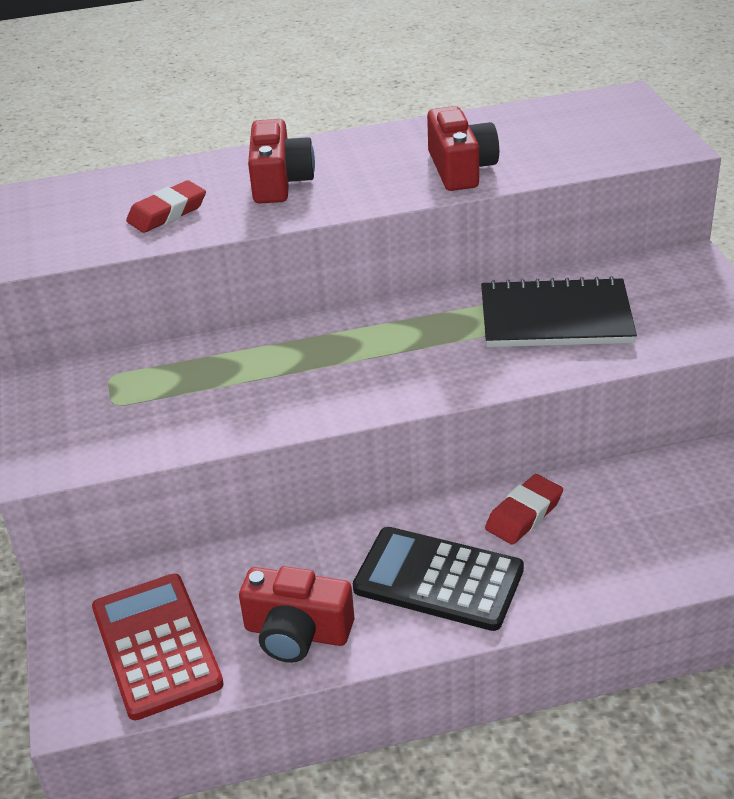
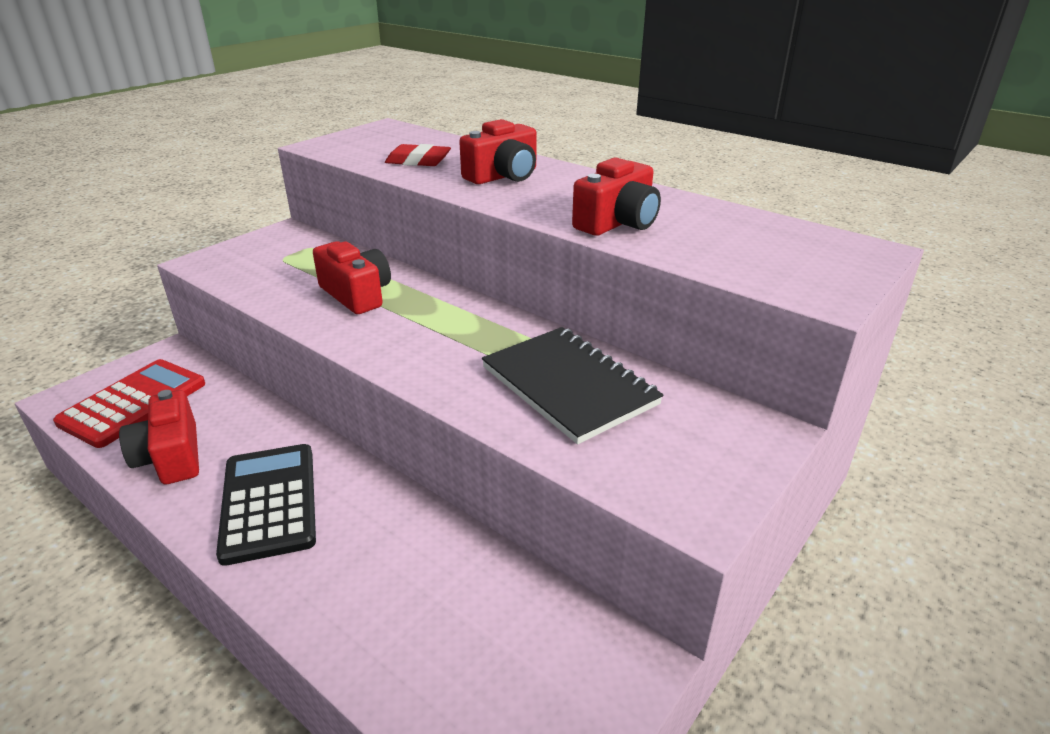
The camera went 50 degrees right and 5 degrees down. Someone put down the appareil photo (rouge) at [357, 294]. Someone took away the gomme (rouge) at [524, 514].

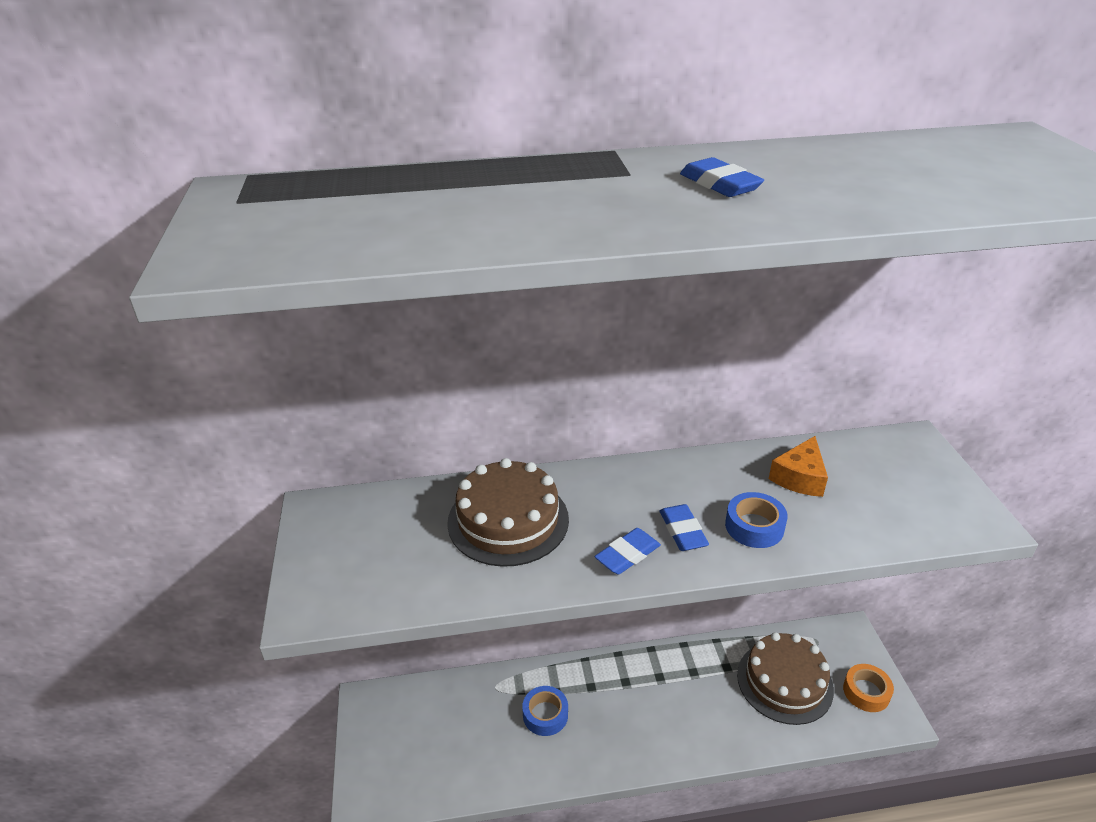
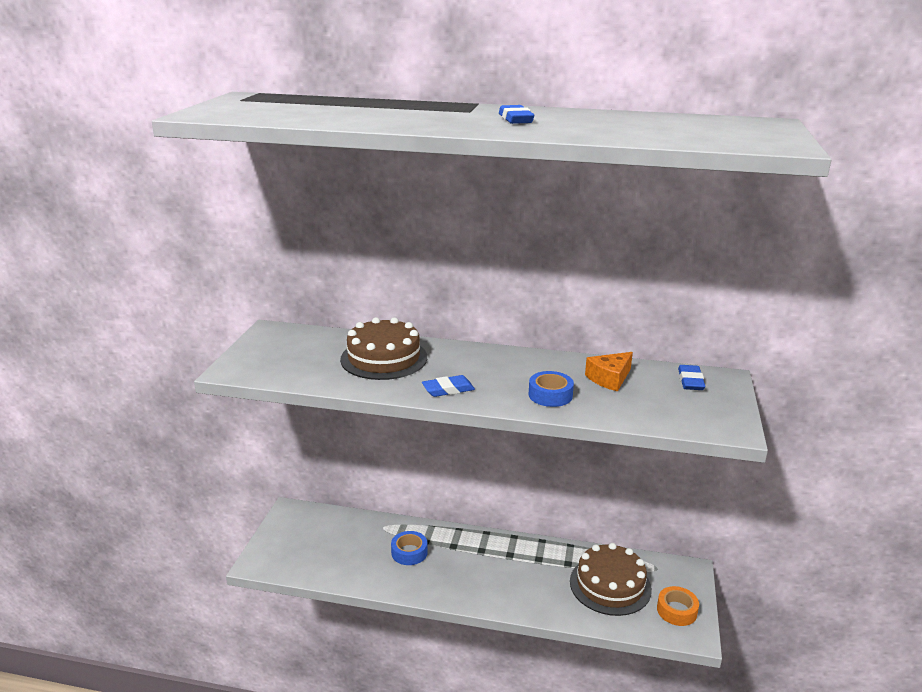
The camera went 20 degrees right and 10 degrees down. Someone carried the gomme (bleu) from [682, 531] to [690, 381].

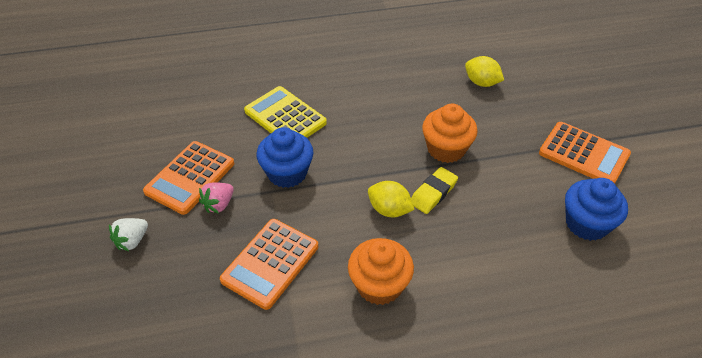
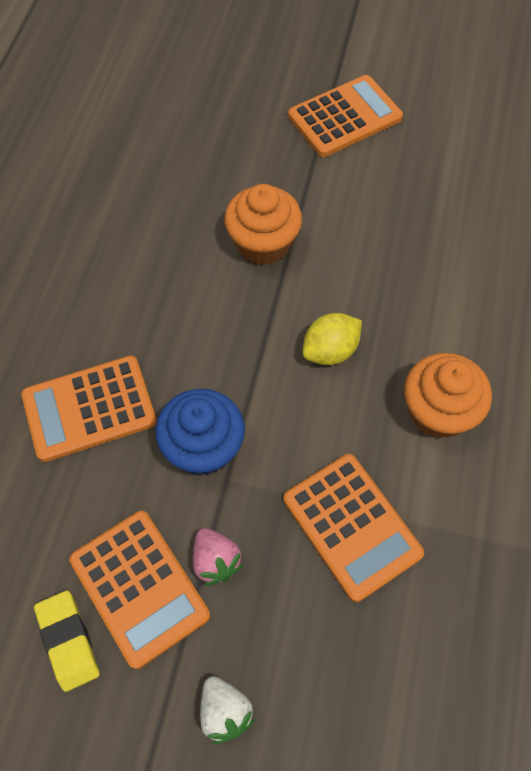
The camera went 65 degrees left and 15 degrees up. Someone repainted the calculatrice (jaune) at [285, 117], which became the calculatrice (orange) at [89, 409]. Someone carried the gomme (jaune) from [433, 193] to [68, 641]. Someone took away the citron (jaune) at [481, 83]. Someone took away the muffin (bleu) at [586, 224].

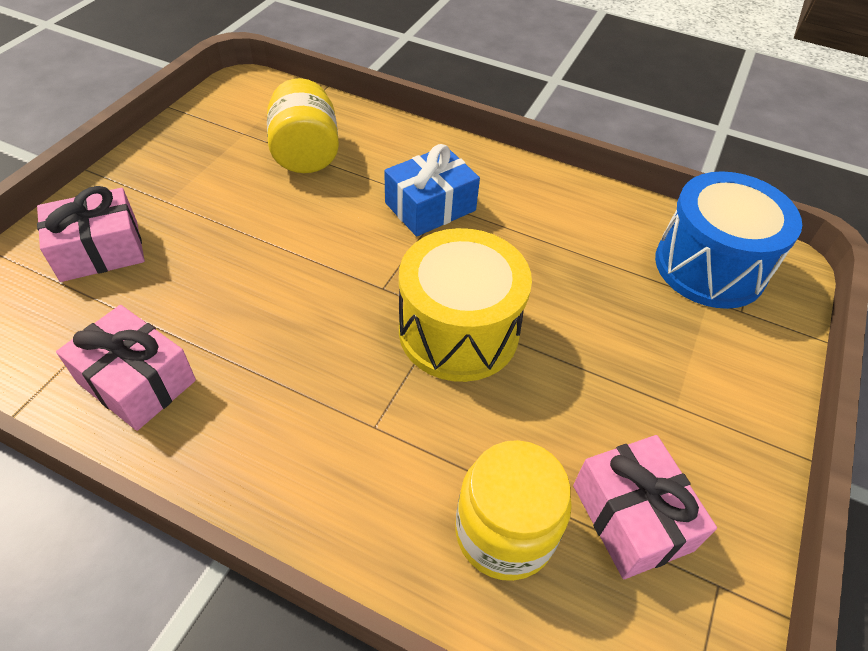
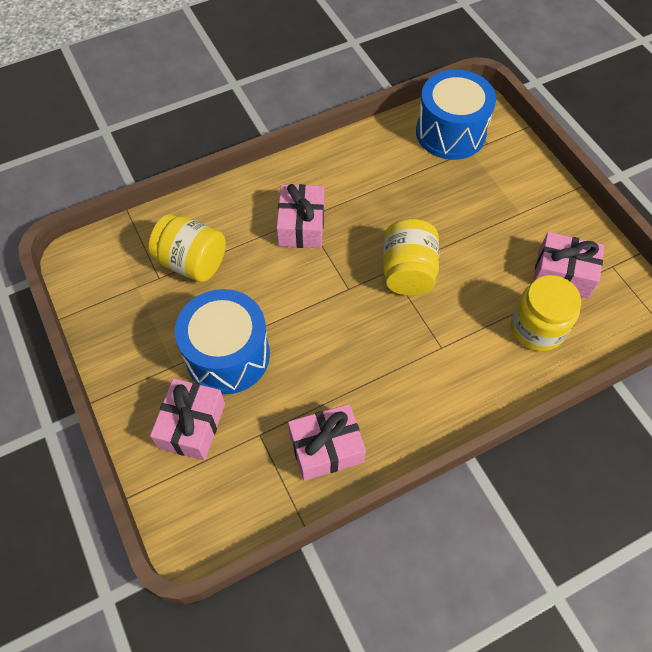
The camera went 50 degrees left and 10 degrees up. Someone put down the tambour (bleu) at [227, 355]. Someone repainted the cadeau (bleu) at [430, 207], which became the cadeau (rose) at [301, 225]. Someone swapped the tambour (jaune) at [458, 331] for the bocal (jaune) at [408, 272].

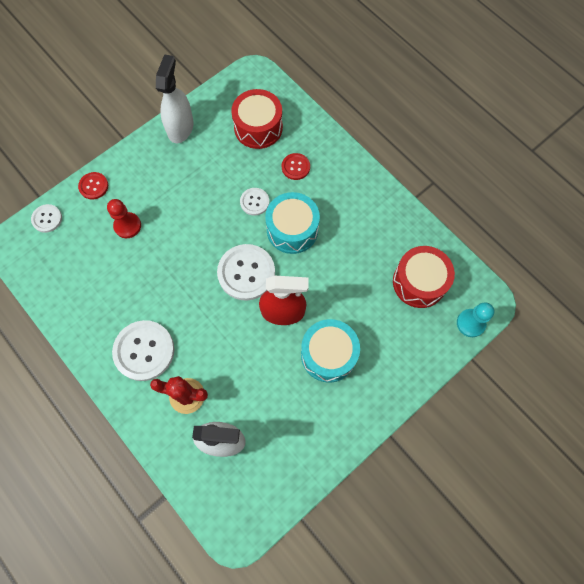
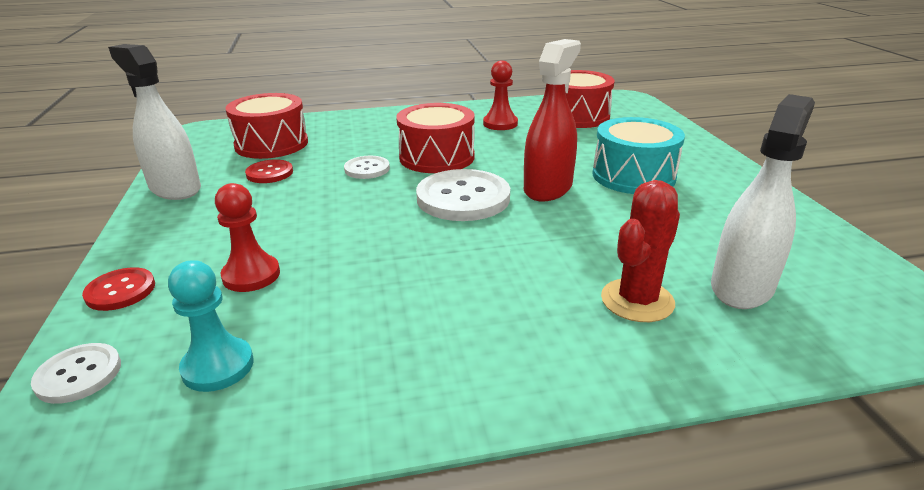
The camera went 60 degrees left and 40 degrees down. Someone carried the pion (turquoise) from [470, 323] to [218, 366]. Someone carried the bouton (rouge) from [295, 167] to [269, 173]. Someone repainted the tambour (turquoise) at [292, 229], which became the tambour (rouge) at [437, 157]. Someone put down the pion (rouge) at [500, 124]. Someone took away the bouton (blanc) at [144, 351].

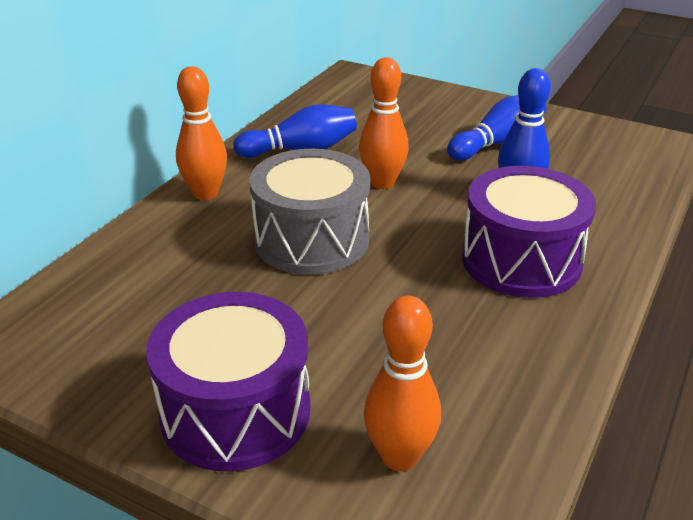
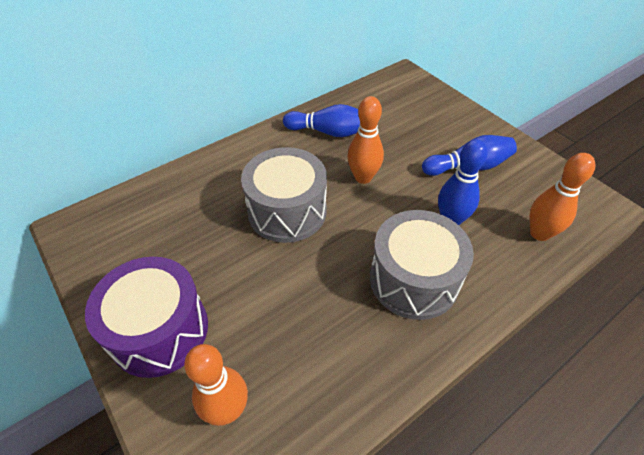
The camera went 25 degrees right and 15 degrees up. Someone repainted the tambour (violet) at [521, 260], which became the tambour (gris) at [413, 279]. Someone carried the quille (orange) from [206, 194] to [539, 233].

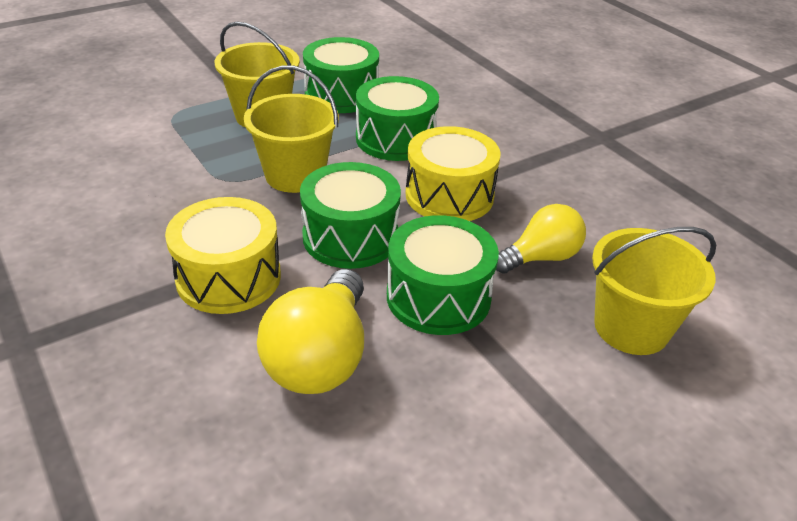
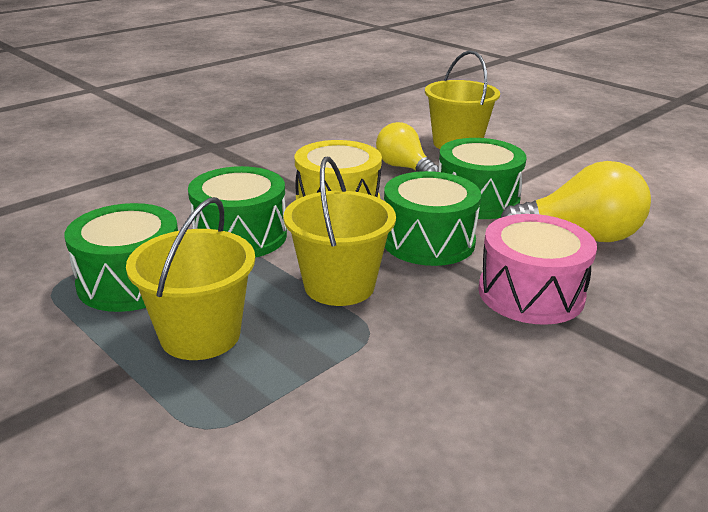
The camera went 100 degrees left and 10 degrees down. Someone repainted the tambour (jaune) at [228, 277], which became the tambour (rose) at [531, 293].

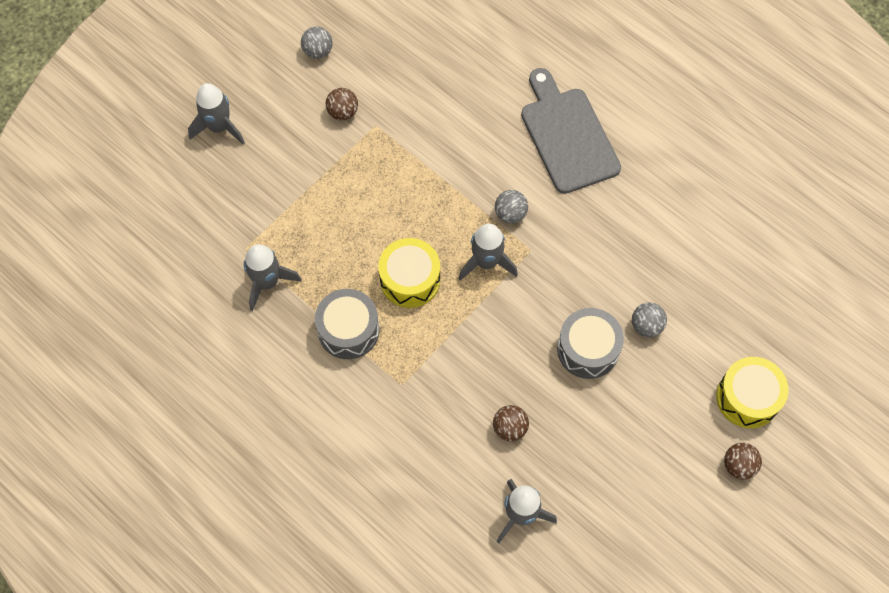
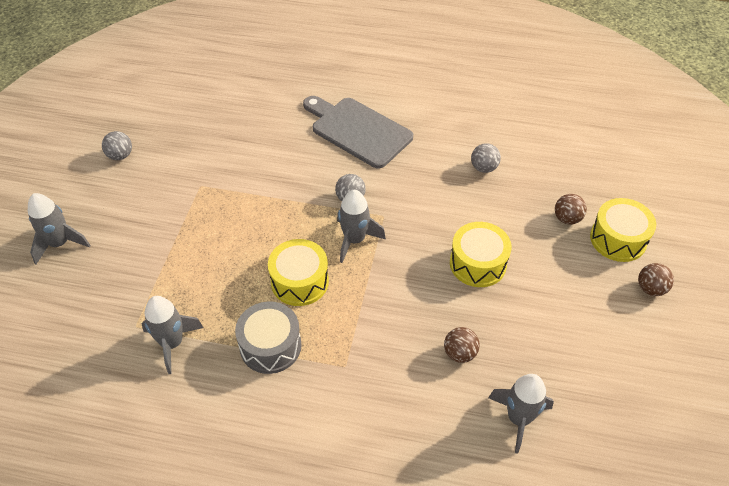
The camera went 30 degrees left and 15 degrees down. Someone repainted the tambour (gris) at [588, 349], which became the tambour (jaune) at [478, 263]. Someone carried the balle (gris) from [646, 326] to [484, 168]. Someone carried the balle (marron) from [343, 112] to [567, 218].

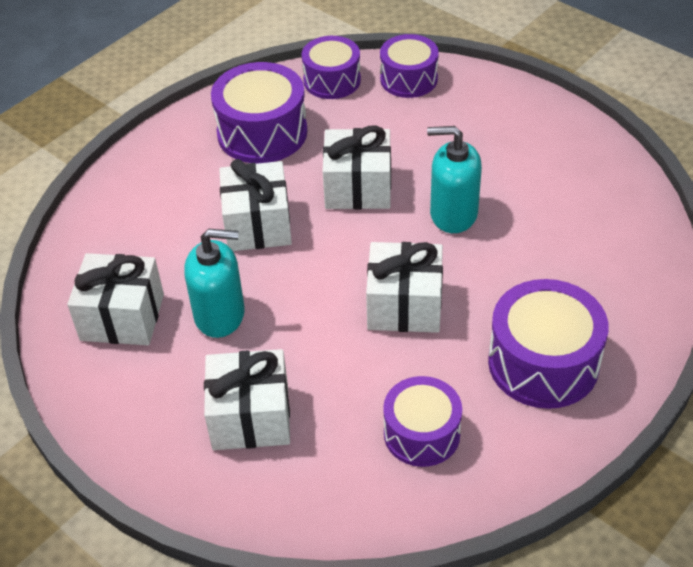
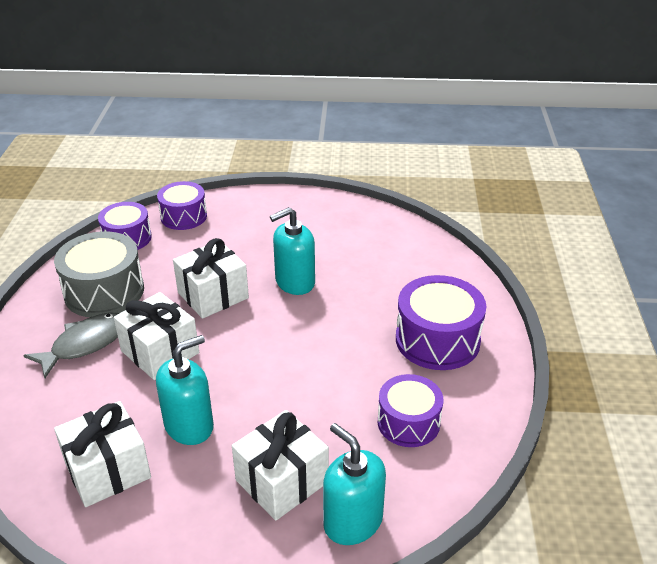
The camera went 40 degrees left and 10 degrees down. Someone put down the poisson (gris) at [85, 344]. Someone repainted the tambour (violet) at [262, 132], which became the tambour (gris) at [104, 291]. Someone put down the distributeur de savon (turquoise) at [352, 521]. Someone took away the cadeau (blanc) at [404, 305].

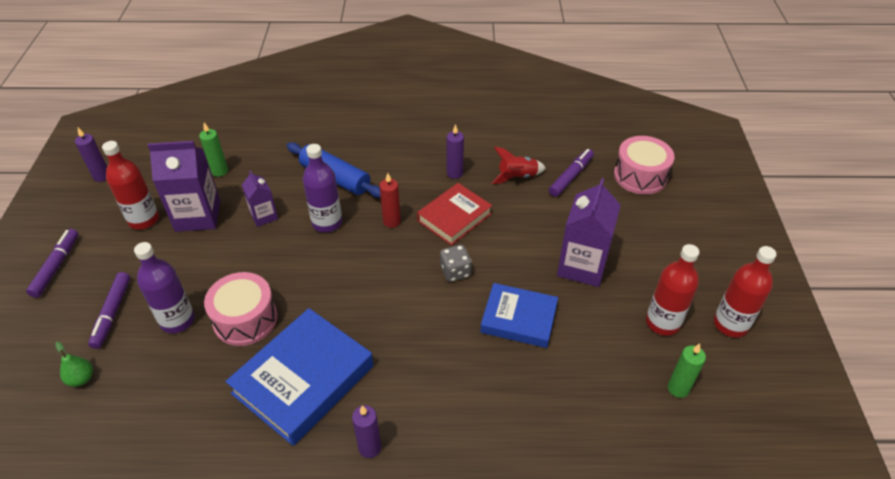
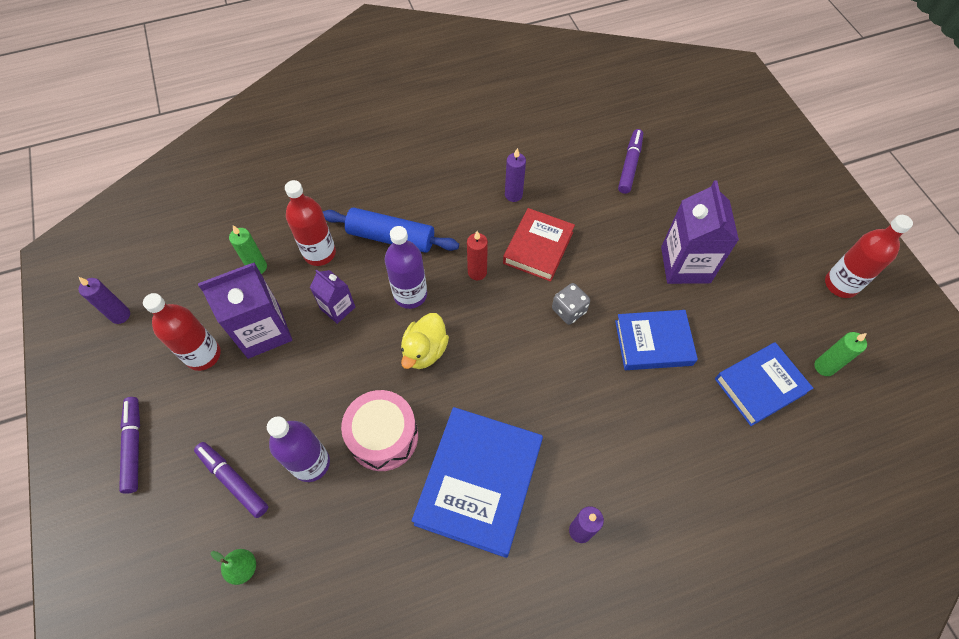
The camera went 20 degrees left and 15 degrees up. Someone rotated the feutre (violet) at [112, 313] by 150 degrees clockwise. Someone carried the bouteille (rouge) from [662, 322] to [319, 253]. Someone put down the canard (jaune) at [425, 351]. Someone put down the livre (bleu) at [759, 386]. Someone took away the fusée (rouge) at [517, 177]. Someone took away the tambour (rose) at [640, 176].

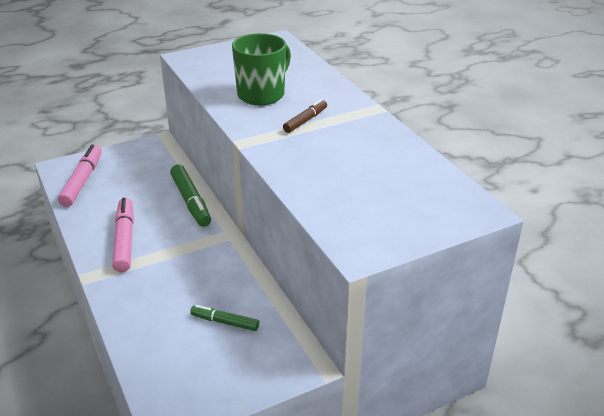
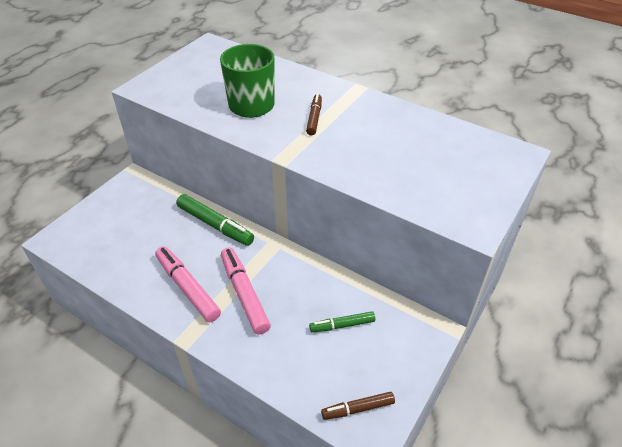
The camera went 30 degrees left and 10 degrees up. Someone carried the feutre (rose) from [82, 181] to [244, 294]. Someone put down the feutre (marron) at [358, 408].

